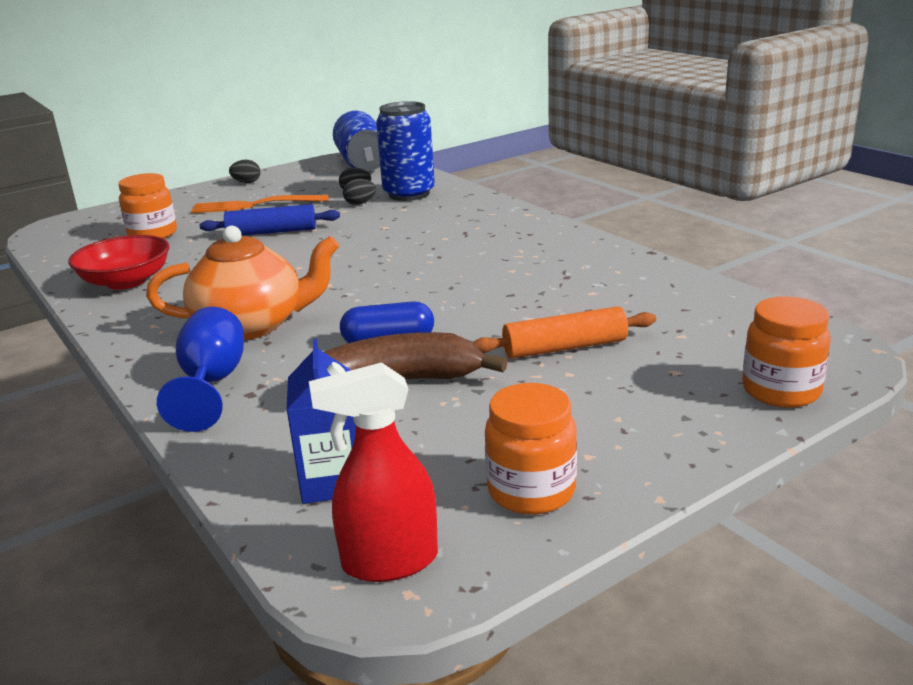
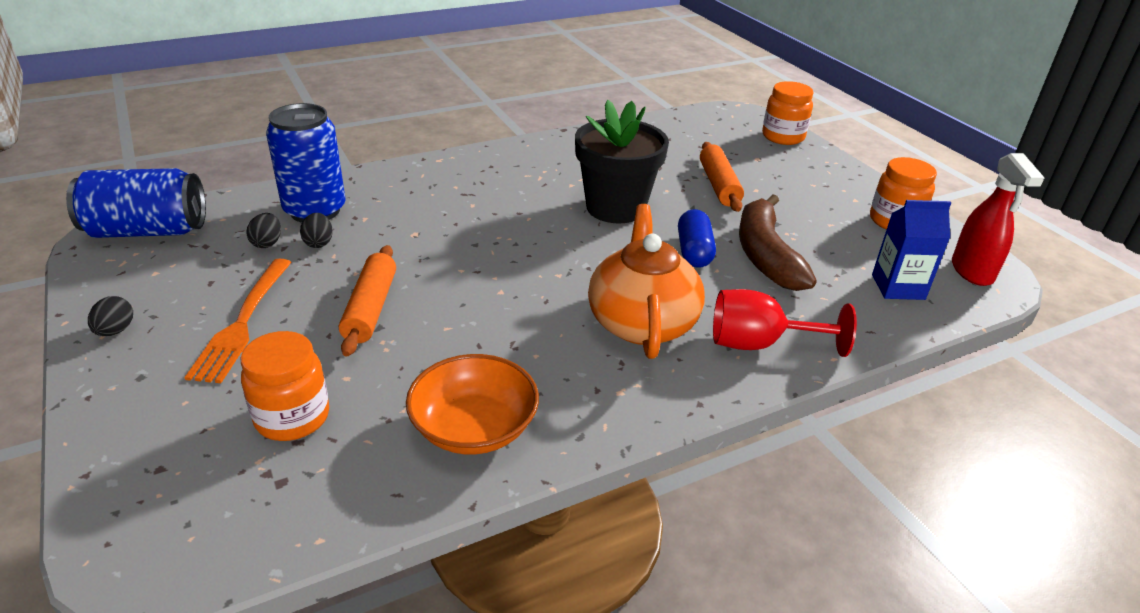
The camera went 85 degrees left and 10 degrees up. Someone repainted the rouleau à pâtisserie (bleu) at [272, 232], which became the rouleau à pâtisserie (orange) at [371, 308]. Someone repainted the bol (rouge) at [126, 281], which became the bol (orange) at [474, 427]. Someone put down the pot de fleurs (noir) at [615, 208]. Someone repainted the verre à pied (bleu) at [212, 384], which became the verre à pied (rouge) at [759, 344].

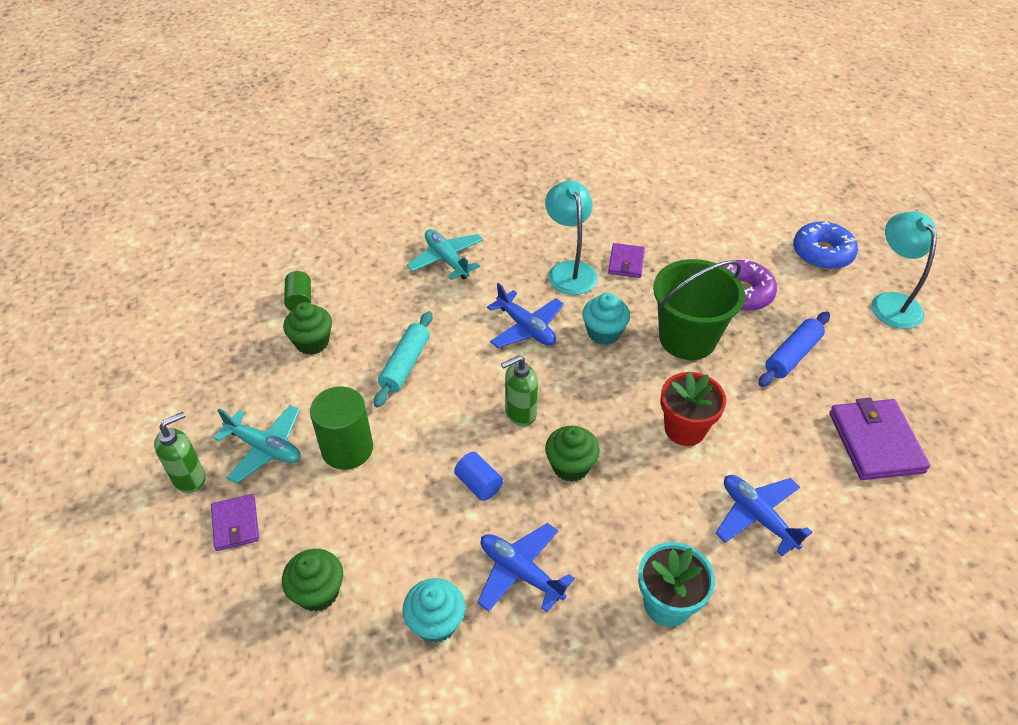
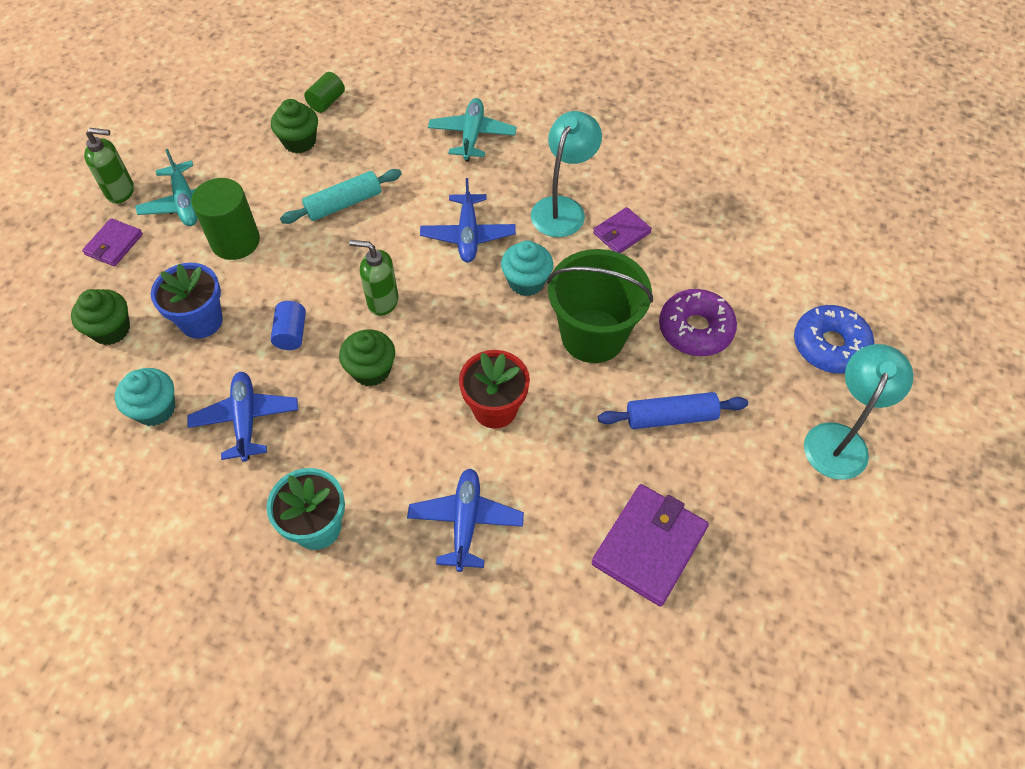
The camera went 40 degrees right and 10 degrees up. Someone put down the pot de fleurs (bleu) at [201, 321].

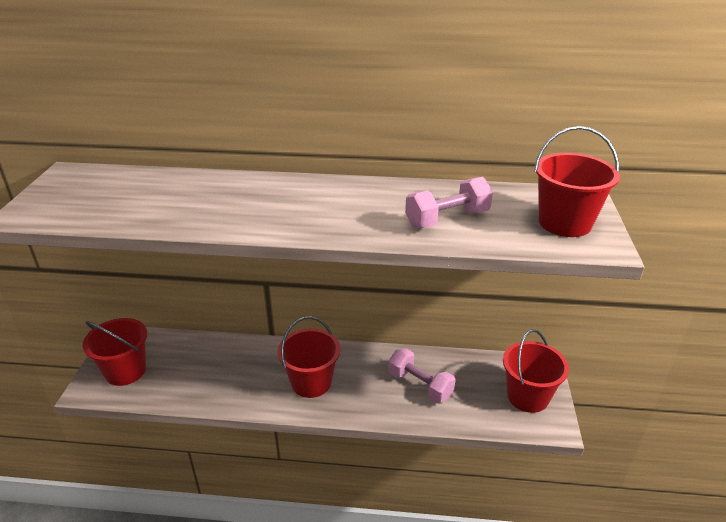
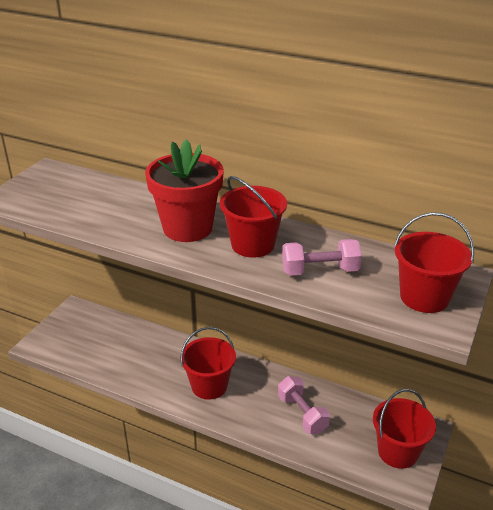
The camera went 20 degrees right and 0 degrees up. Someone put down the pot de fleurs (rouge) at [187, 228]. Someone carried the seau (rouge) from [125, 371] to [253, 245].

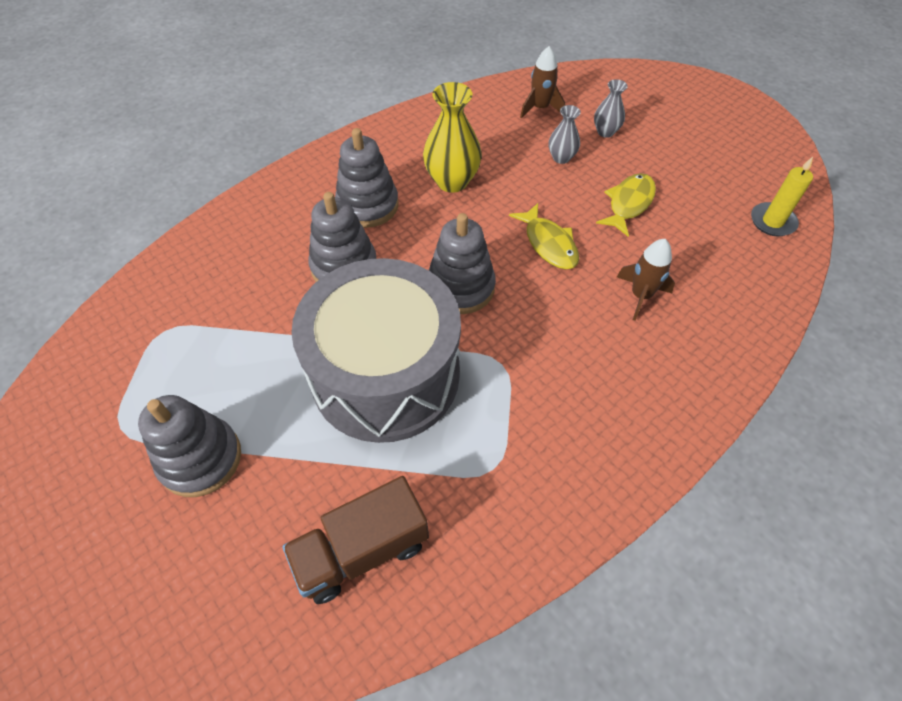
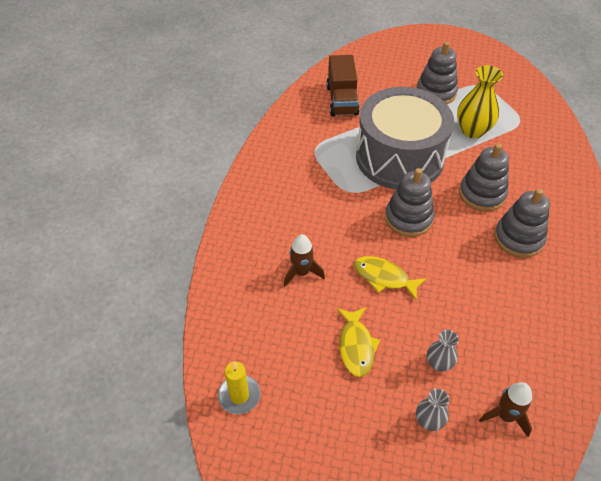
The camera went 145 degrees right and 5 degrees down. Someone rotated the camion (marron) at [362, 550] by 150 degrees clockwise. Someone carried the vase (jaune) from [452, 181] to [472, 130].

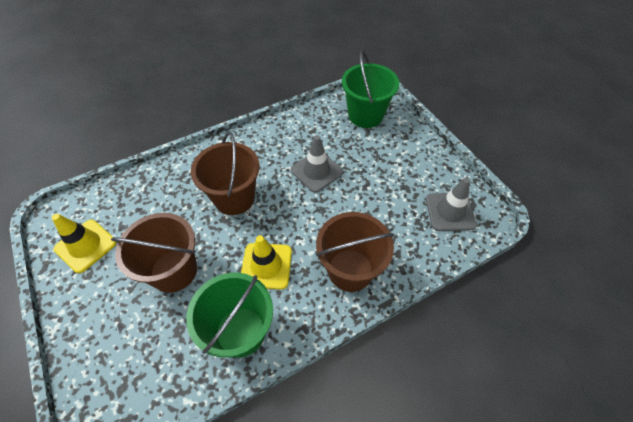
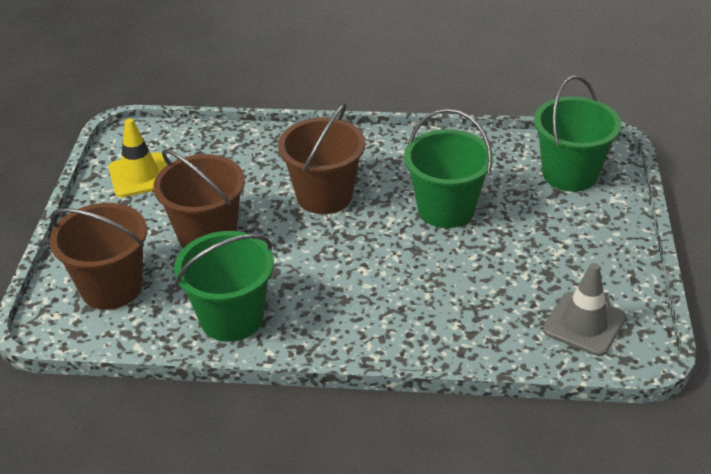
The camera went 35 degrees right and 15 degrees down. Someone carried the seau (marron) from [350, 270] to [111, 287]. Someone swapped the cône de chantier (gris) at [316, 171] for the seau (vert) at [446, 209]. Someone took away the cône de chantier (jaune) at [266, 266].

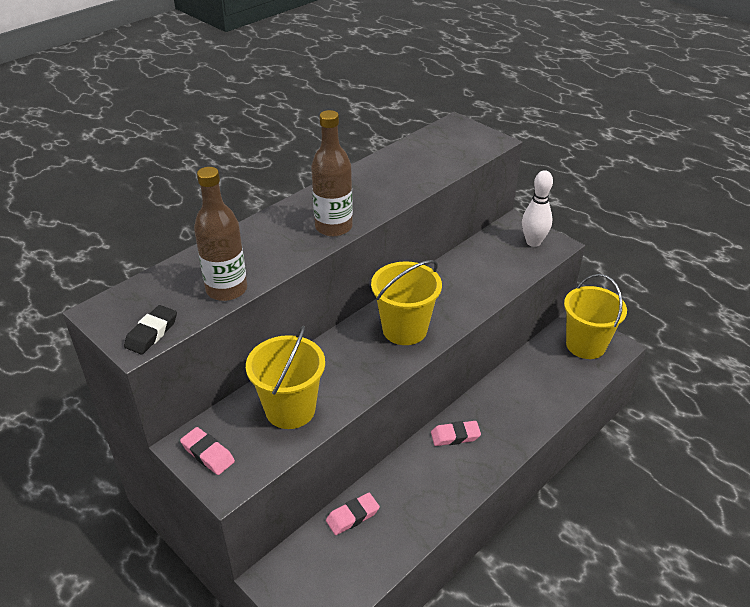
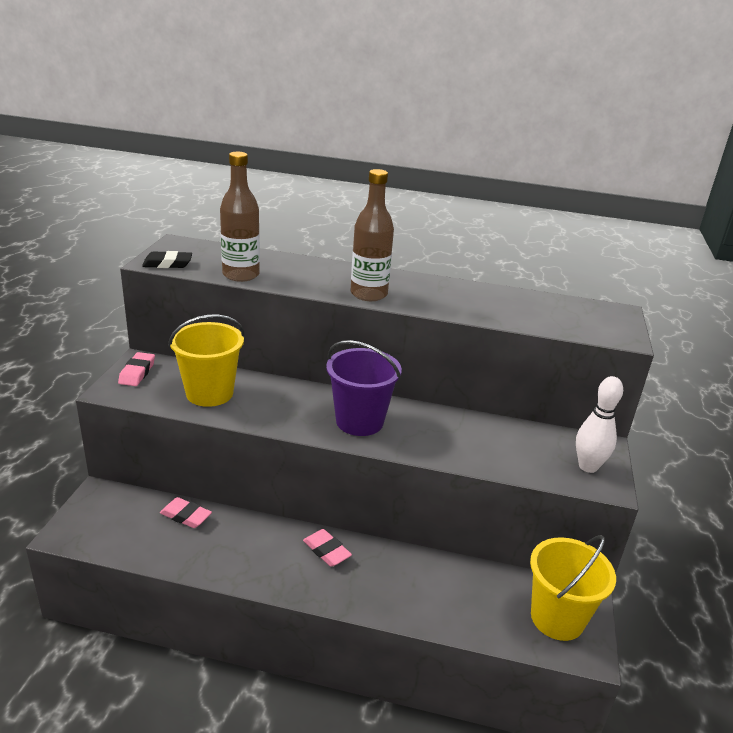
The camera went 55 degrees right and 10 degrees down. Someone repainted the seau (jaune) at [404, 329], which became the seau (violet) at [359, 421].

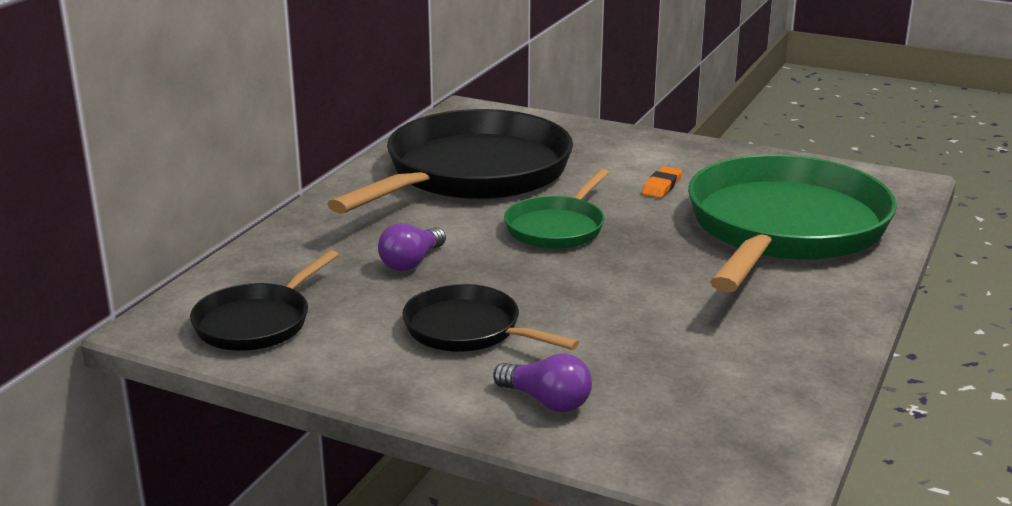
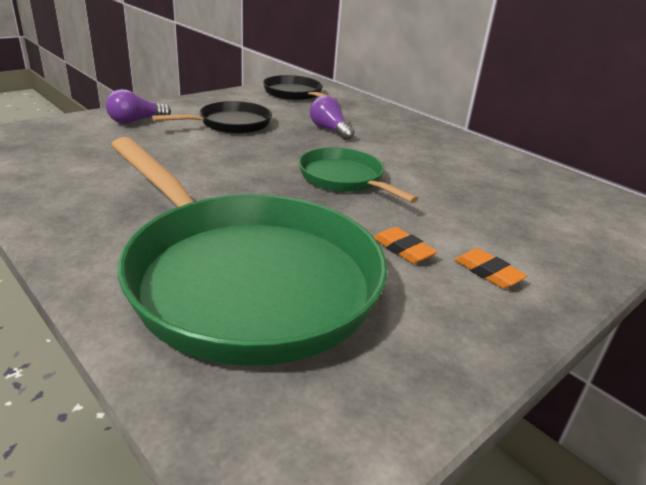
The camera went 110 degrees right and 5 degrees up. Someone put down the gomme (orange) at [488, 272]. Someone took away the poêle (noir) at [471, 174].

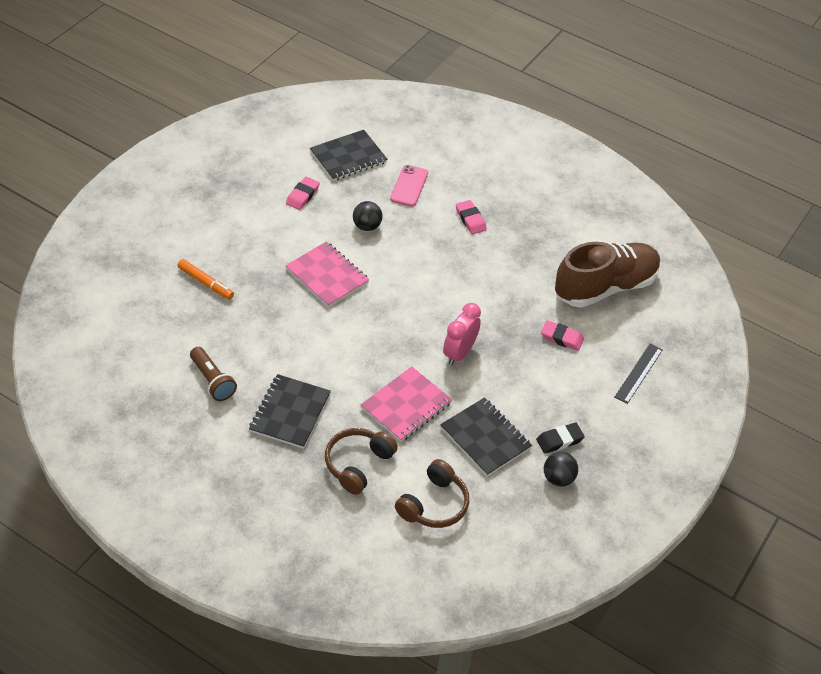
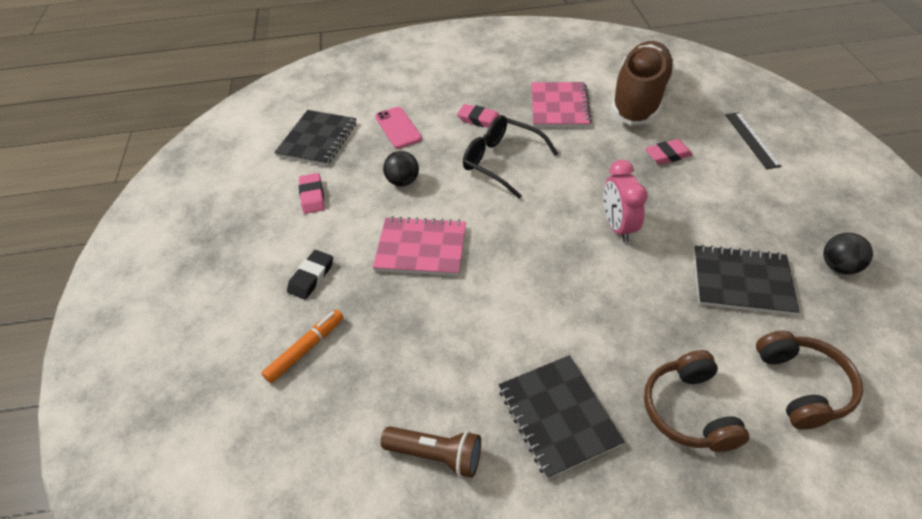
The camera went 35 degrees left and 0 degrees up. Someone rotated the feutre (orange) at [206, 283] by 45 degrees counterclockwise. Someone carried the gomme (noir) from [559, 440] to [311, 277]. Someone put down the lunettes (noir) at [501, 161]. Someone carried the carnet (rose) from [406, 406] to [559, 107].

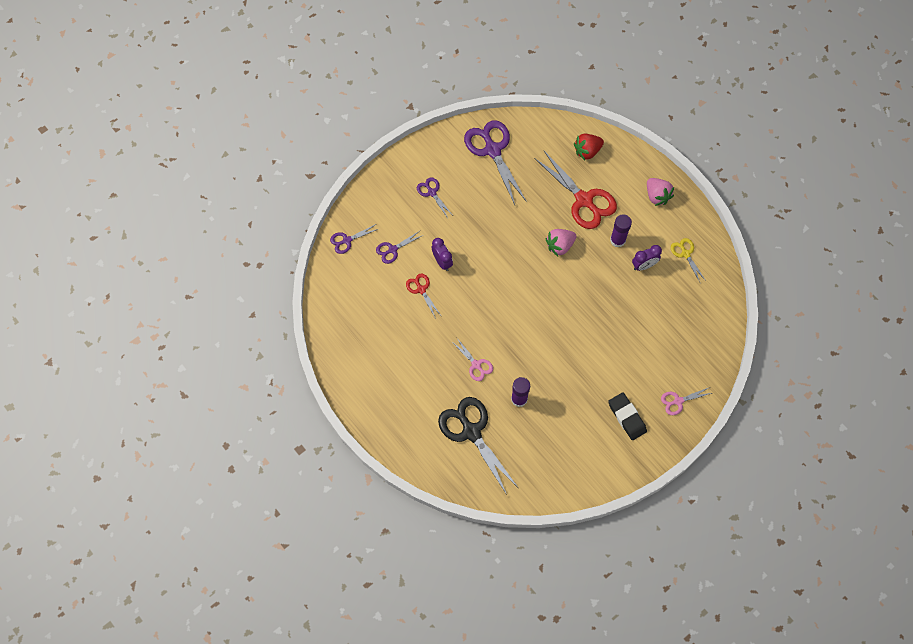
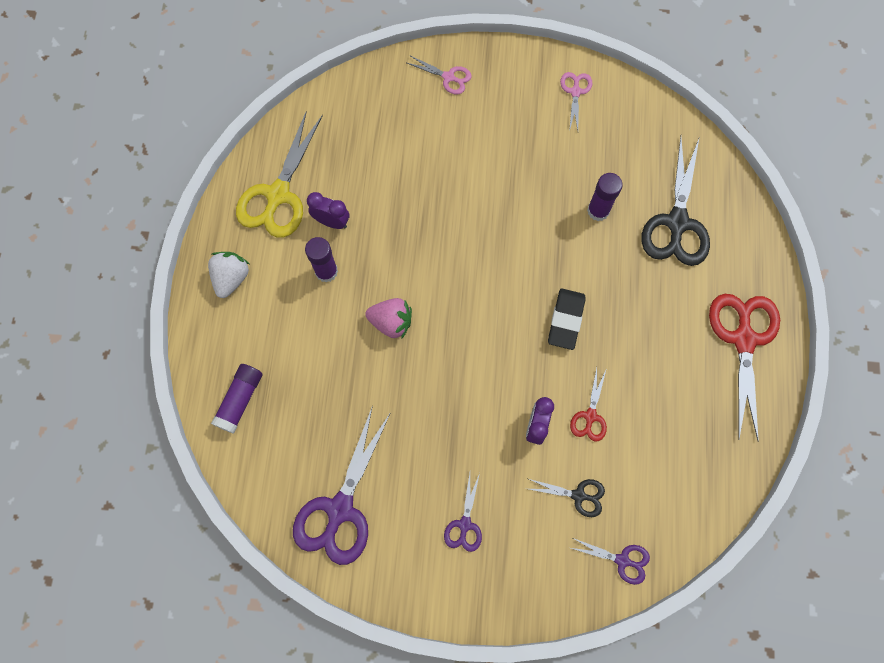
The camera went 135 degrees left and 5 degrees up. Someone repainted the fraise (rose) at [657, 196], which became the fraise (blanc) at [231, 278]. Someone swapped the fraise (rouge) at [587, 151] for the bâton de colle (violet) at [240, 400]. Someone scaled the ciseaux (jaune) at [685, 254] by 2.00. Someone repainted the ciseaux (violet) at [392, 249], which became the ciseaux (noir) at [578, 495]. Someone carried the gomme (noir) from [627, 417] to [565, 320]. Someone carried the ciseaux (rose) from [476, 365] to [575, 92]. Someone carried the ciseaux (rouge) from [584, 200] to [744, 339].

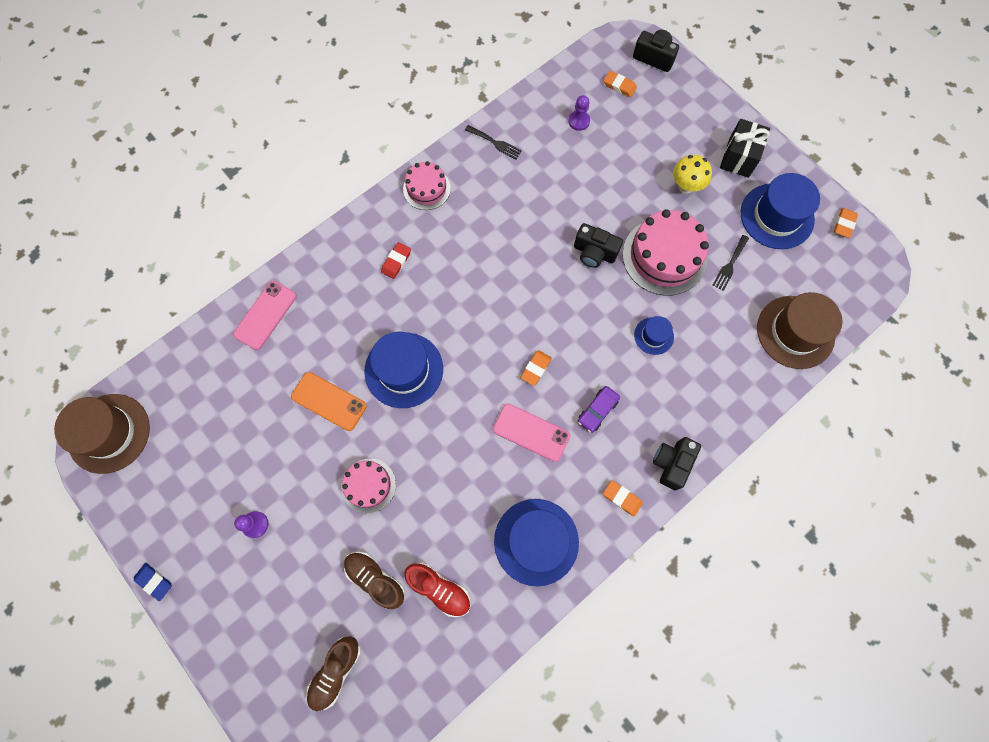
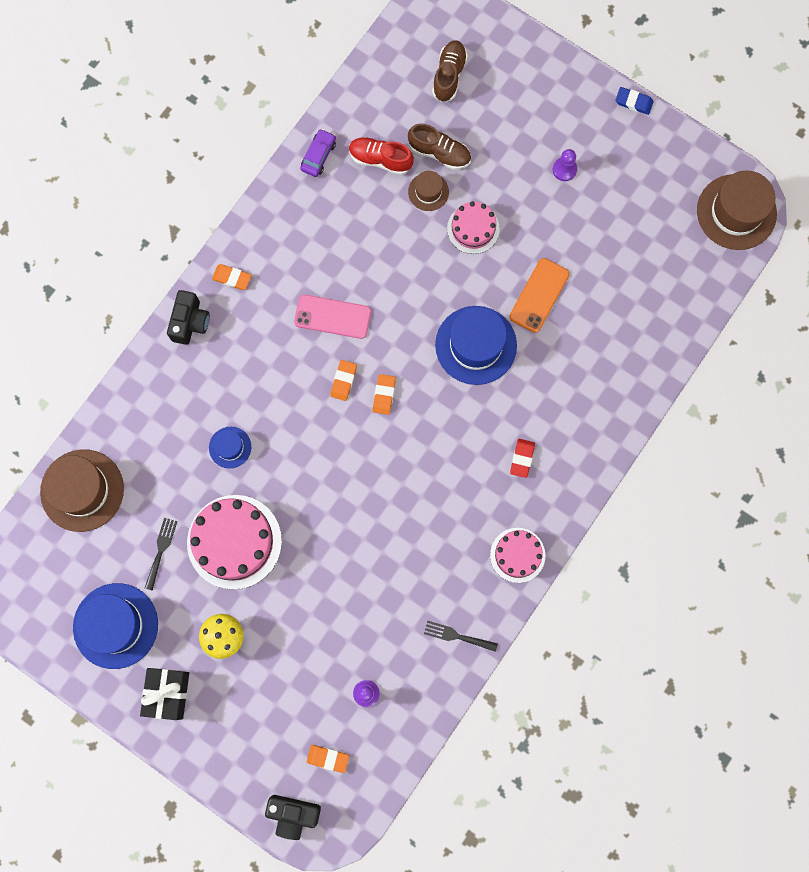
The camera went 165 degrees right and 5 degrees up. Someone carried the voiture (violet) from [597, 410] to [318, 156]. Someone carried the gomme (orange) from [844, 224] to [384, 395]. Someone put down the chapeau (marron) at [428, 192]. Someone rotated the téléphone (orange) at [329, 401] by 75 degrees counterclockwise. Someone took away the téléphone (rose) at [265, 315]. Someone took away the chapeau (bleu) at [536, 541]. Someone took away the appareil photo (noir) at [594, 253].

